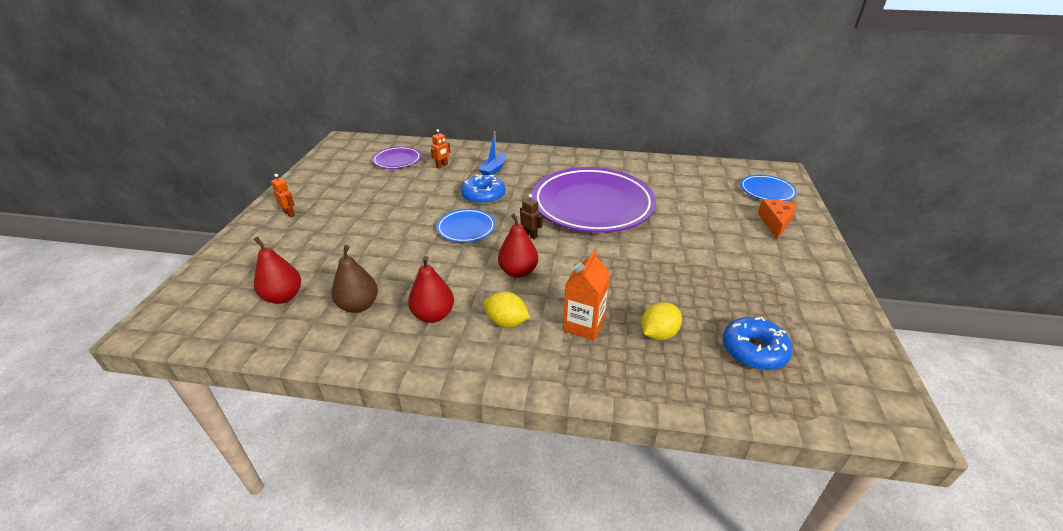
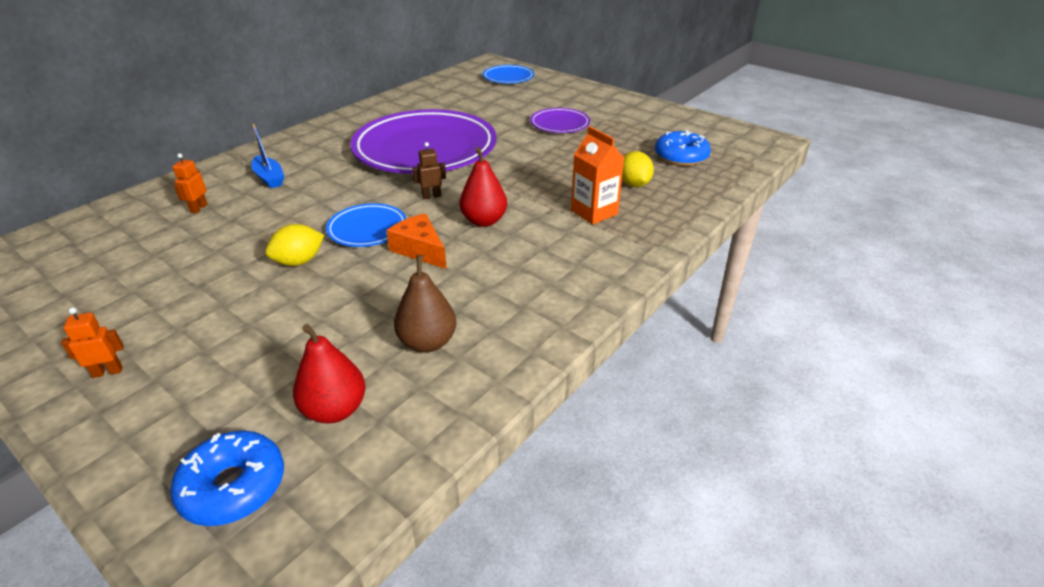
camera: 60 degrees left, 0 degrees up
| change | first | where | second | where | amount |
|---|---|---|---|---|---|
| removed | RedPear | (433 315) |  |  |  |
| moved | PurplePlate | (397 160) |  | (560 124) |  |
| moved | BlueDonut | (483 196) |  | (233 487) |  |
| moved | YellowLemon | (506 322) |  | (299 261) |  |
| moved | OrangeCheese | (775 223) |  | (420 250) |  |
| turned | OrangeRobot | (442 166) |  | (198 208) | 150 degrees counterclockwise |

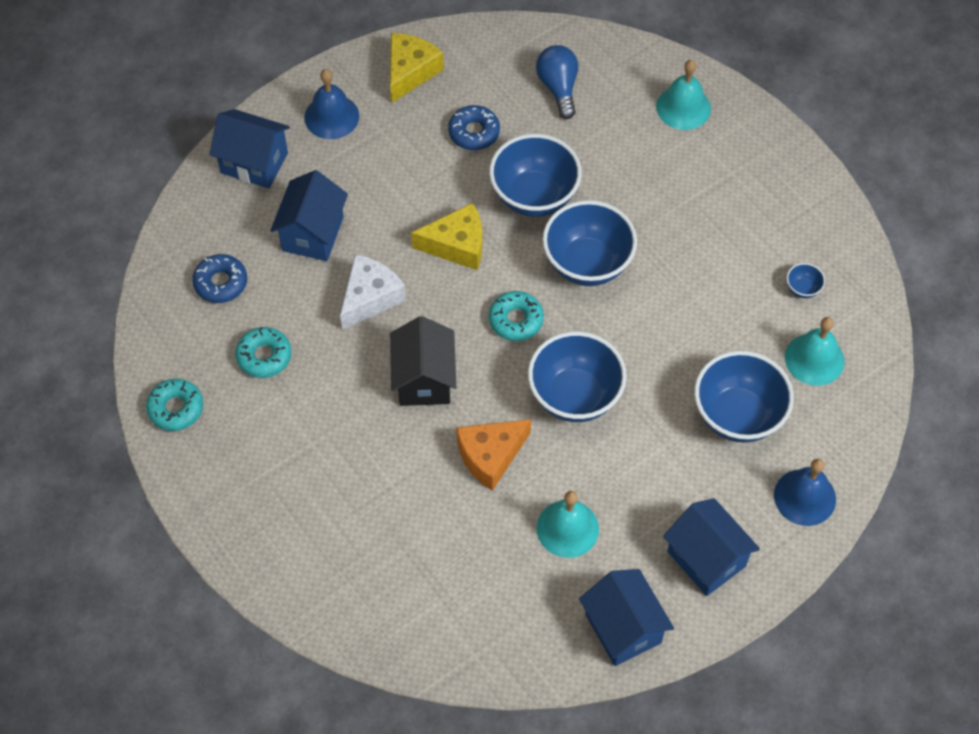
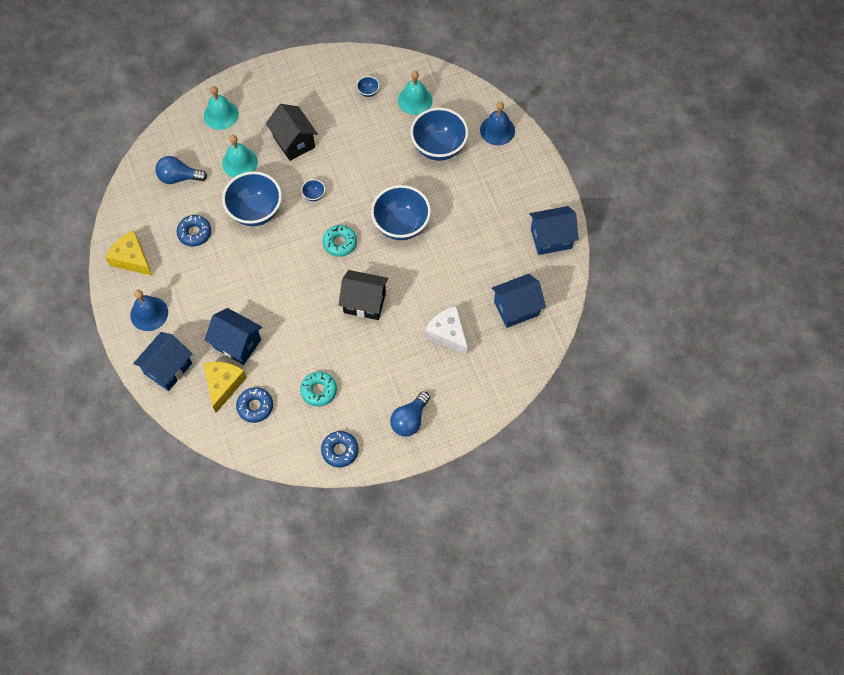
camera: 75 degrees left, 5 degrees up
| change | first | where | second | where | amount |
|---|---|---|---|---|---|
| removed | OrangeCheese | (490 456) |  |  |  |
| added |  |  | BlackHouse | (294 142) |  |
| added |  |  | BlueLightBulb | (410 420) |  |
| moved | WhiteCheese | (370 297) |  | (447 334) |  |
| moved | YellowCheese | (457 245) |  | (223 385) |  |
| moved | TurquoiseBell | (567 528) |  | (239 162) |  |
| moved | BlueHouse | (706 559) |  | (516 308) |  |
| recoloured | TurquoiseDonut | (176 408) | BlueDonut | (340 450) |  |
| resized | BlueBowl | (587 264) |  | (314 195) | x0.41 |

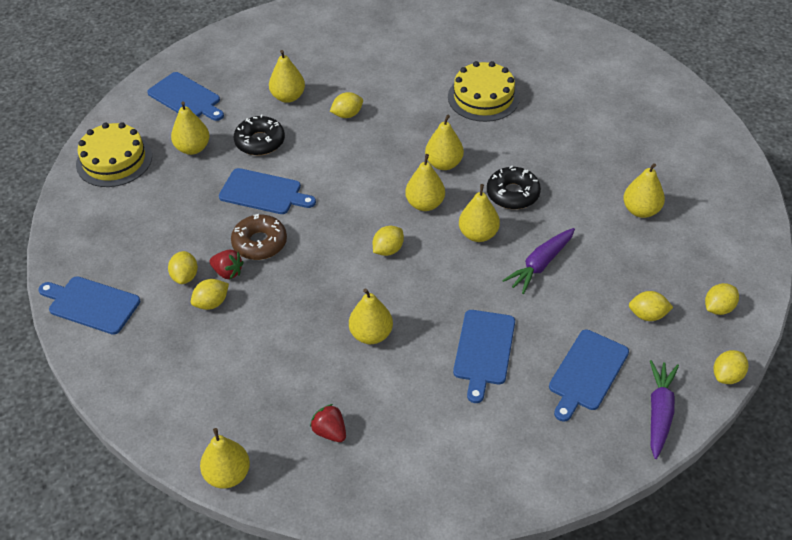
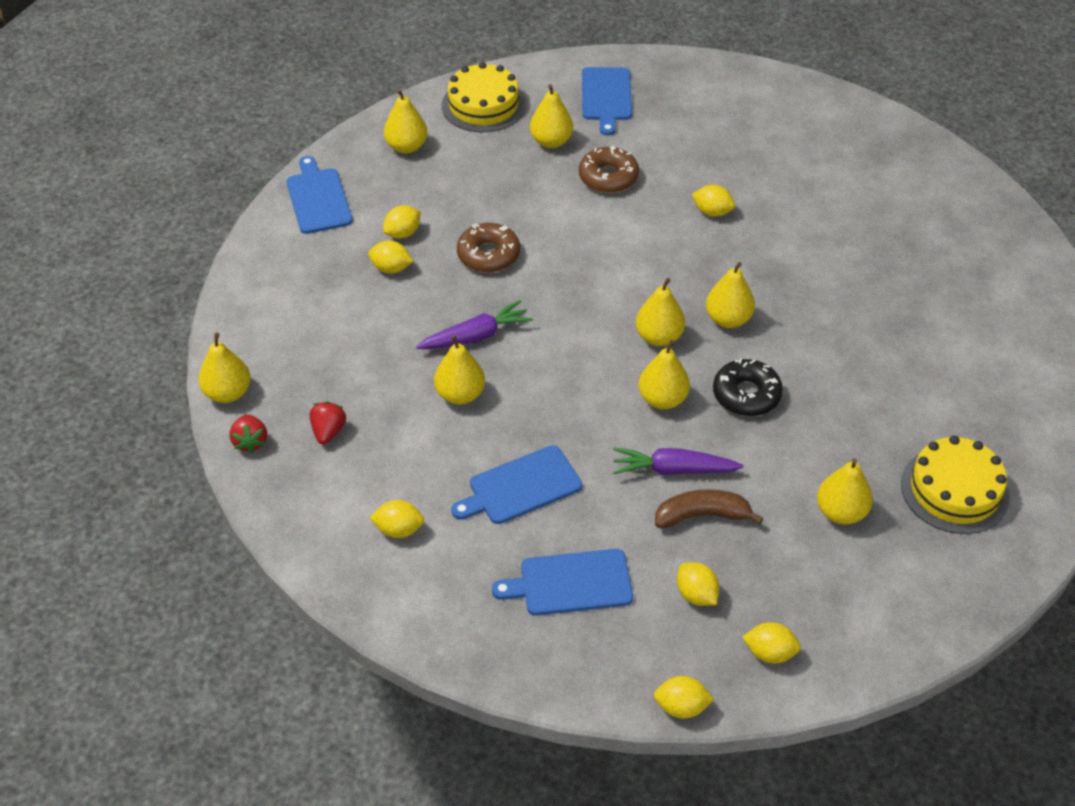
camera: 50 degrees right, 0 degrees up
| change | first | where | second | where | amount |
|---|---|---|---|---|---|
| removed | BlueCuttingBoard | (263 192) |  |  |  |
| added |  |  | BrownBanana | (702 515) |  |
| moved | RedStrawberry | (228 272) |  | (250 442) |  |
| moved | YellowPear | (288 97) |  | (406 147) |  |
| moved | YellowLemon | (388 250) |  | (399 530) |  |
| moved | YellowCake | (483 97) |  | (954 490) |  |
| moved | PurpleCarrot | (659 413) |  | (475 336) |  |
| recoloured | BlackDonut | (260 142) | BrownDonut | (608 177) |  |

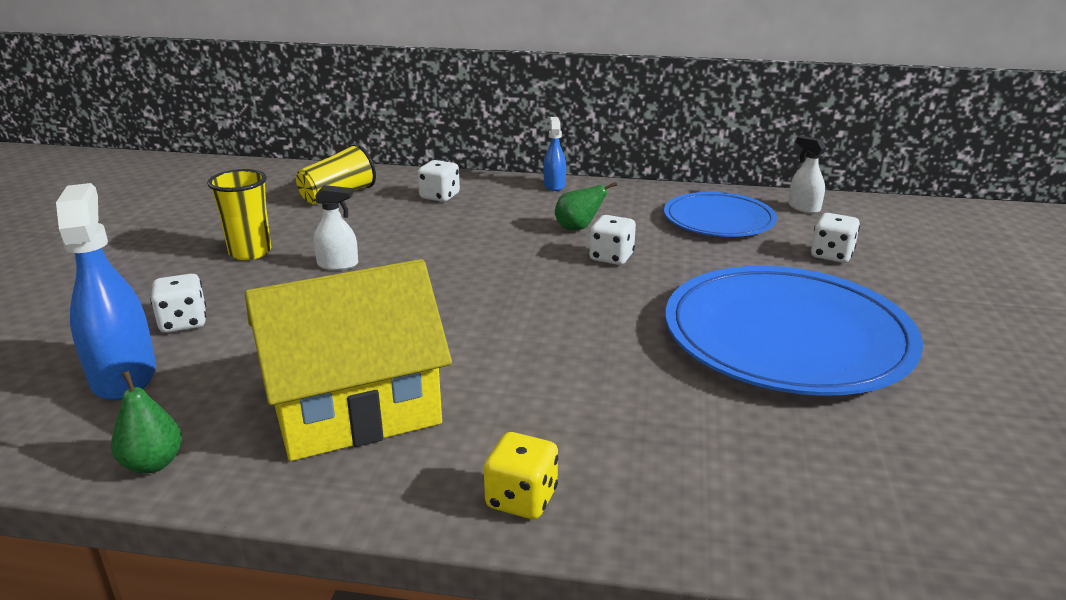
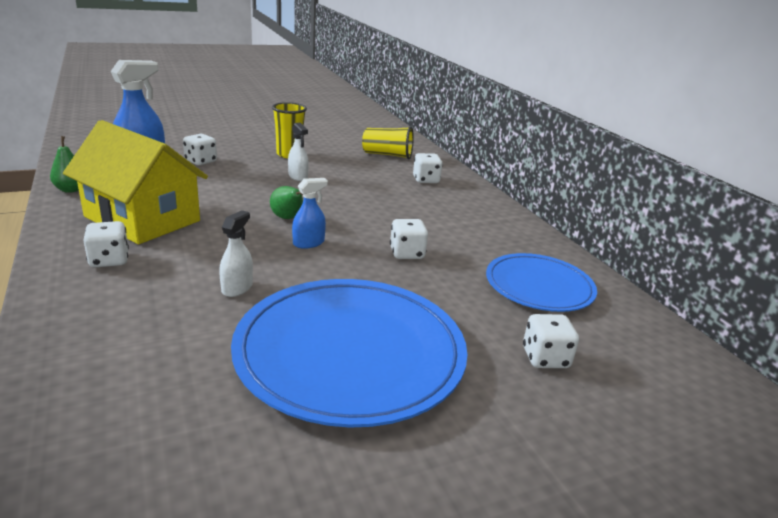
camera: 55 degrees right, 0 degrees up
| change | first | where | second | where | amount |
|---|---|---|---|---|---|
| removed | YellowDice | (521 499) |  |  |  |
| added |  |  | WhiteDice | (109 260) |  |
| moved | BlueSprayBottle | (554 185) |  | (308 243) |  |
| moved | GreenPear | (578 228) |  | (288 218) |  |
| moved | WhiteSprayBottle | (803 208) |  | (237 288) |  |

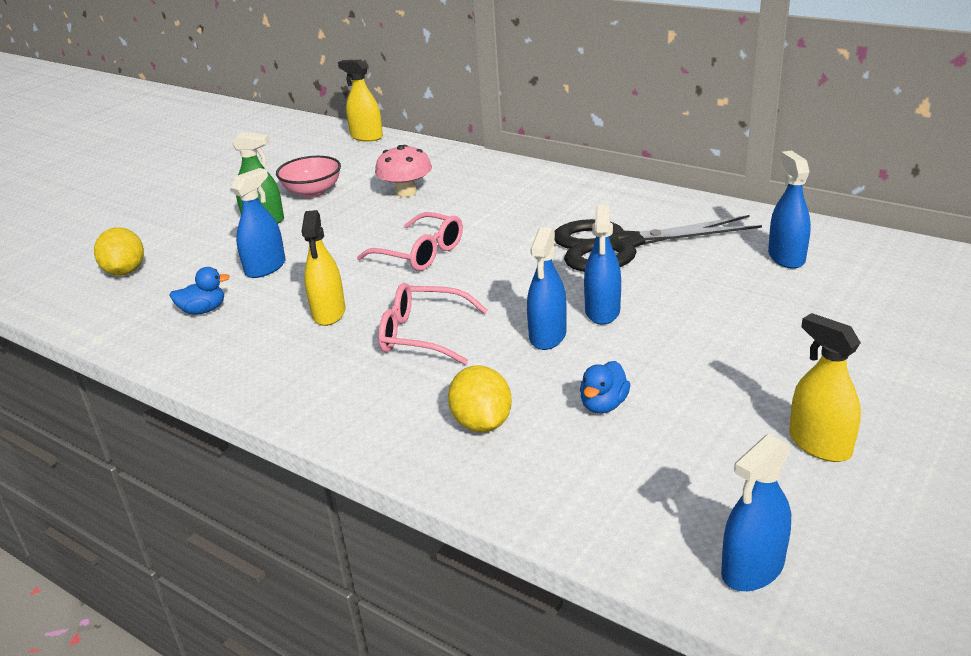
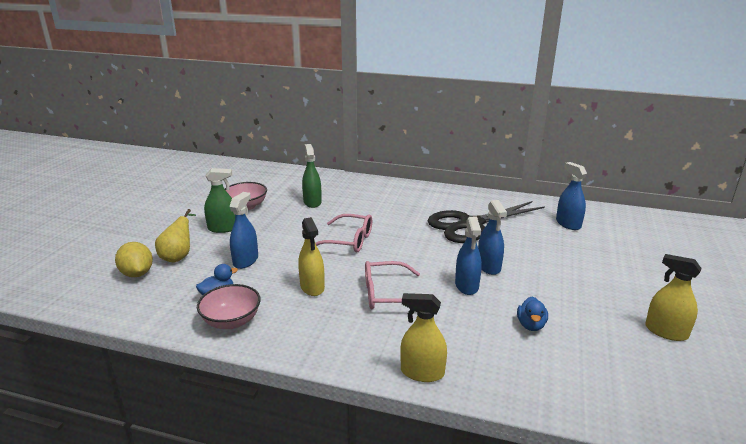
camera: 20 degrees left, 5 degrees down
| change | first | where | second | where | amount |
|---|---|---|---|---|---|
| removed | YellowLemon | (482 423) |  |  |  |
| removed | BlueSprayBottle | (752 568) |  |  |  |
| added |  |  | YellowPear | (178 256) |  |
| added |  |  | PinkBowl | (231 321) |  |
| moved | YellowSprayBottle | (366 137) |  | (422 372) |  |
| replaced | PinkMushroom | (406 192) | GreenSprayBottle | (312 202) |  |

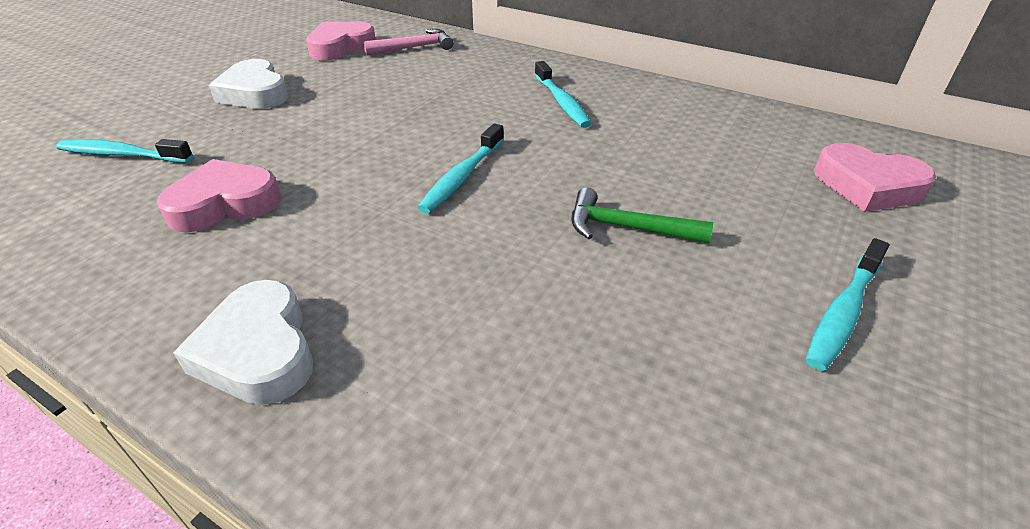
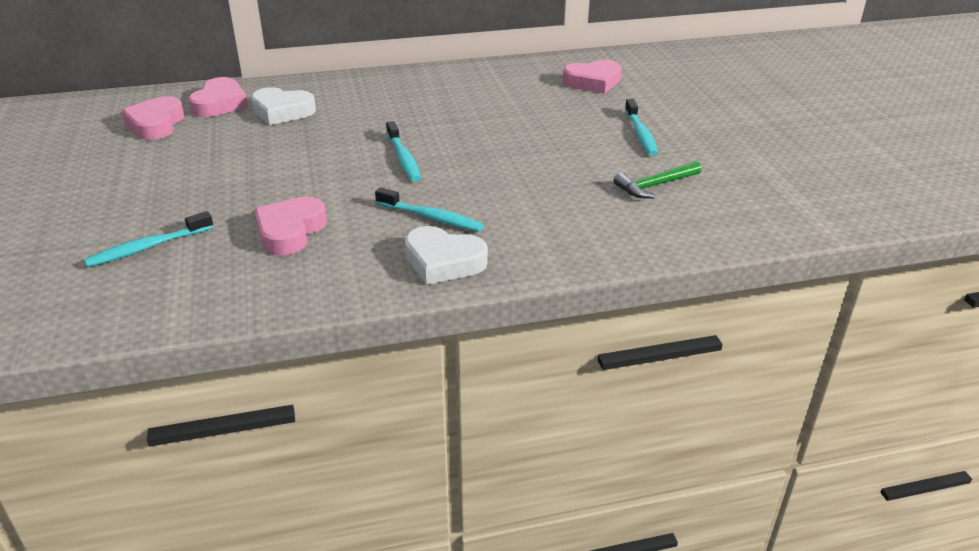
camera: 45 degrees left, 5 degrees down
| change | first | where | second | where | amount |
|---|---|---|---|---|---|
| moved | WhiteHeart | (255 93) |  | (282 111) |  |
| moved | TurquoiseToothbrush | (562 102) |  | (431 217) |  |
| moved | GreenHammer | (627 228) |  | (655 185) |  |
| replaced | PinkHammer | (414 48) | PinkHeart | (220 104) |  |

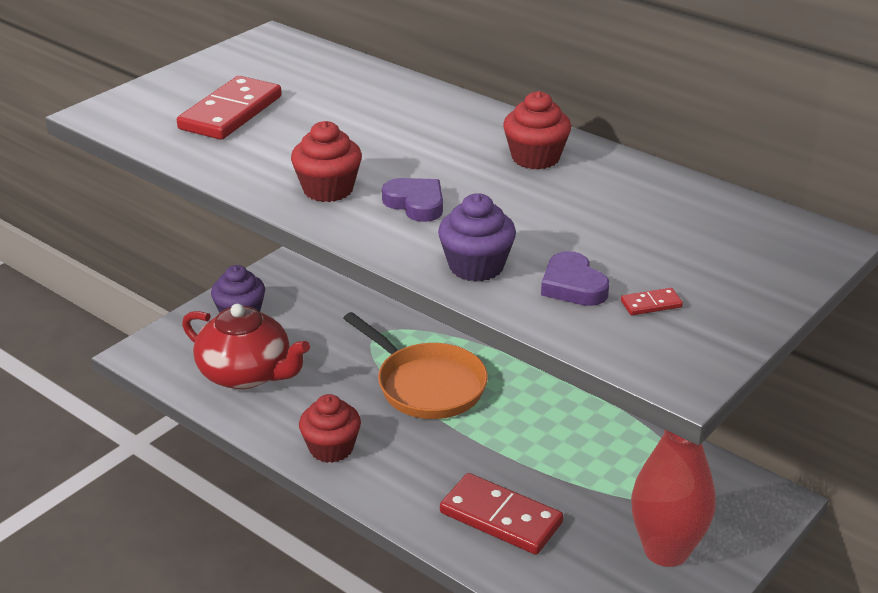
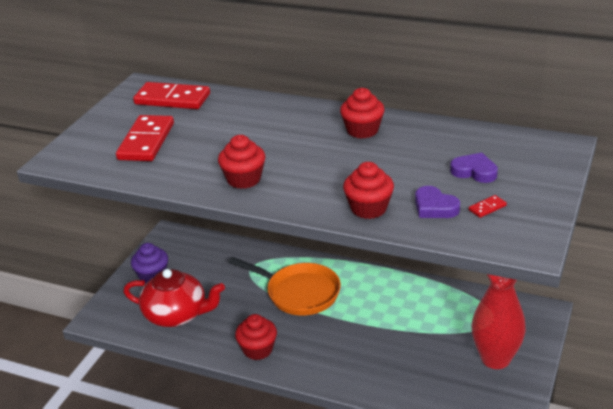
camera: 15 degrees left, 0 degrees up
| change | first | where | second | where | amount |
|---|---|---|---|---|---|
| moved | PurpleHeart | (416 204) |  | (474 171) |  |
| moved | RedDomino | (501 517) |  | (172 99) |  |
| recoloured | PurpleCupcake | (476 266) | RedCupcake | (369 208) |  |

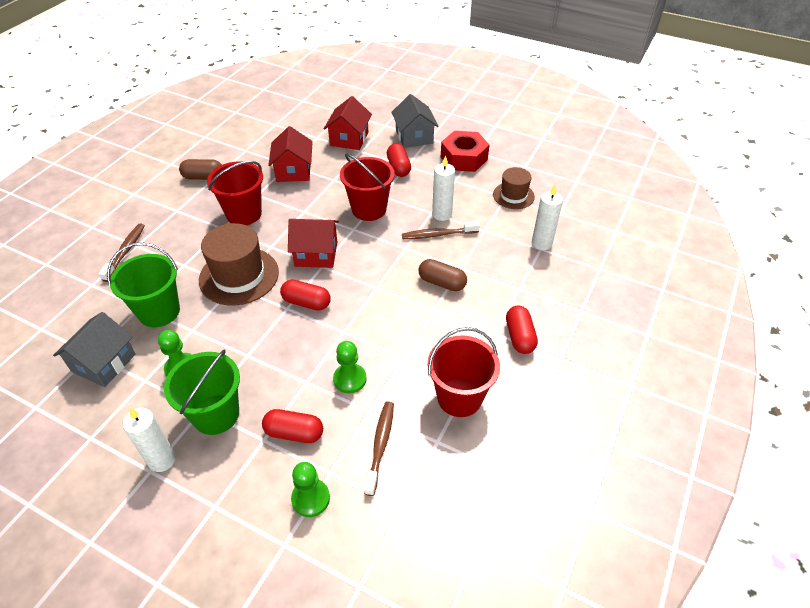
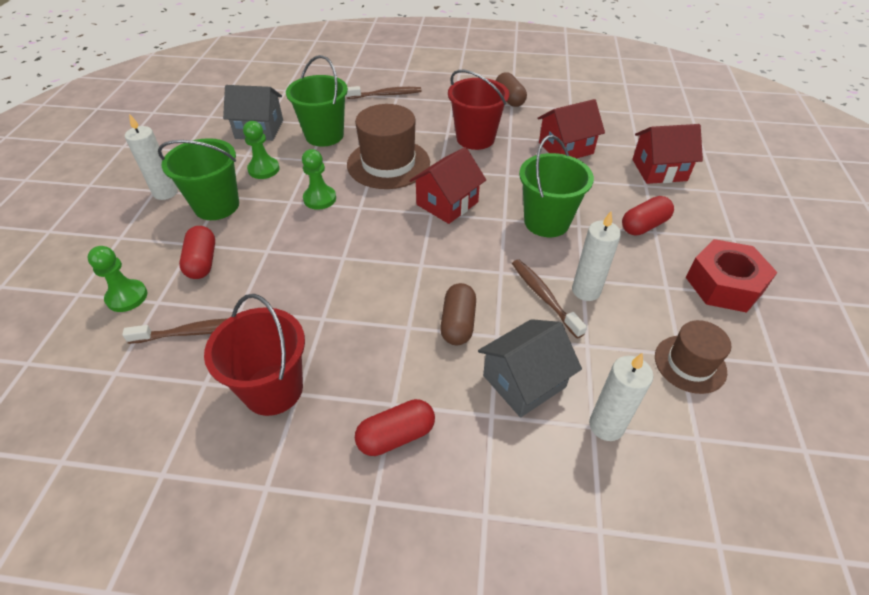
camera: 70 degrees right, 0 degrees up
| change | first | where | second | where | amount |
|---|---|---|---|---|---|
| removed | RedCapsule | (306 302) |  |  |  |
| moved | GreenPawn | (350 379) |  | (320 199) |  |
| moved | GreyHouse | (414 136) |  | (524 381) |  |
| recoloured | RedBucket | (369 209) | GreenBucket | (546 222) |  |
| turned | RedHouse | (316 254) |  | (447 203) | 60 degrees clockwise |

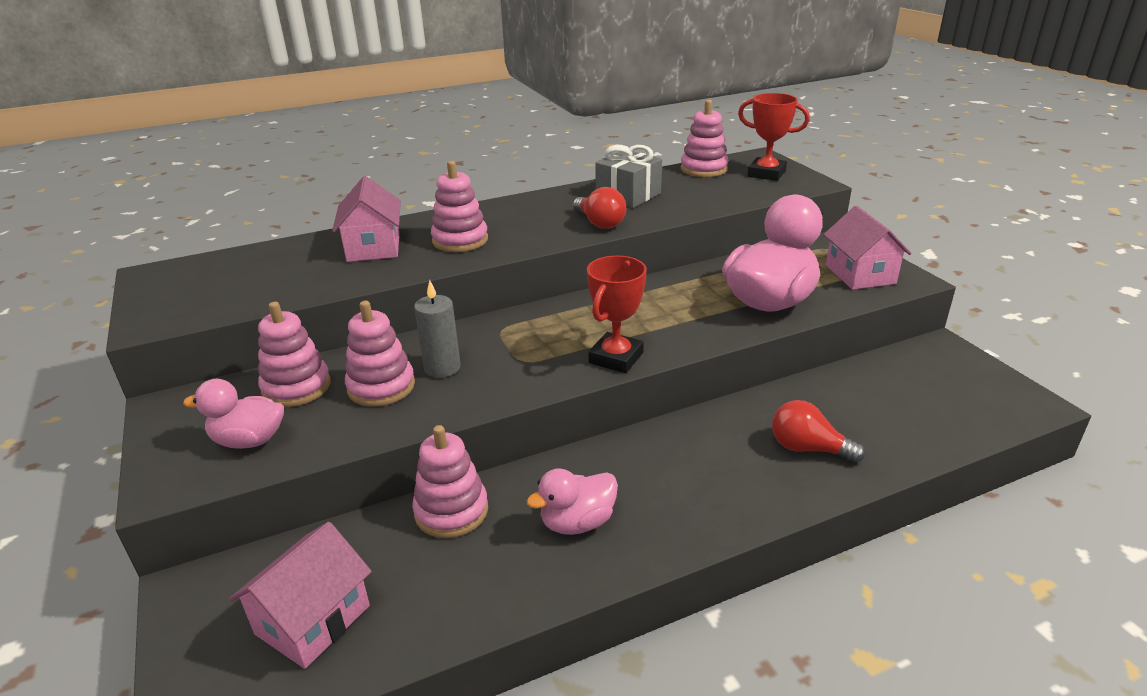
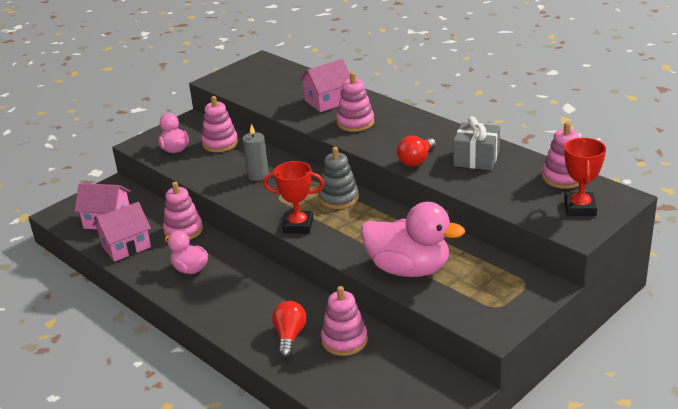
camera: 70 degrees right, 0 degrees up
| change | first | where | second | where | amount |
|---|---|---|---|---|---|
| added |  |  | GreyStackingToy | (338 198) |  |
| moved | PinkStackingToy | (381 387) |  | (344 340) |  |
| moved | PinkHouse | (860 274) |  | (126 246) |  |

